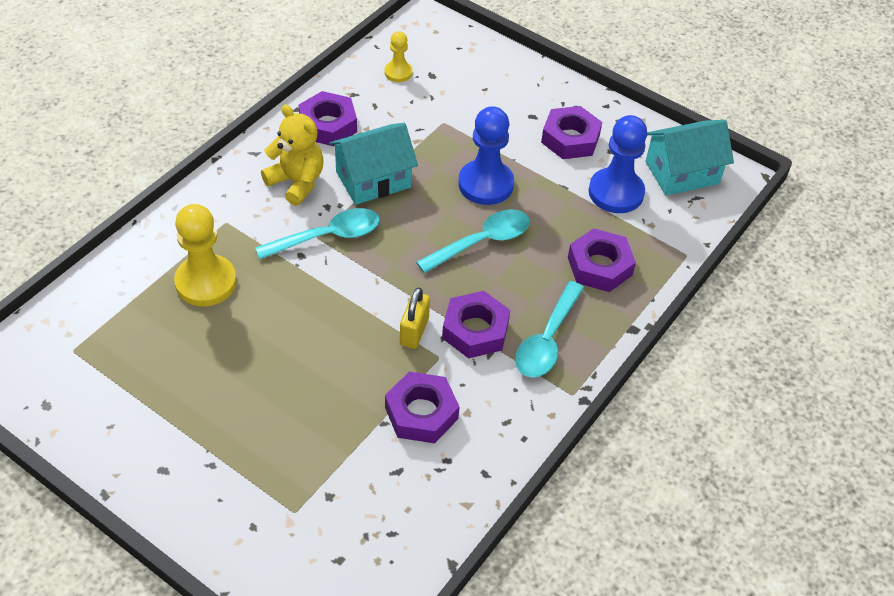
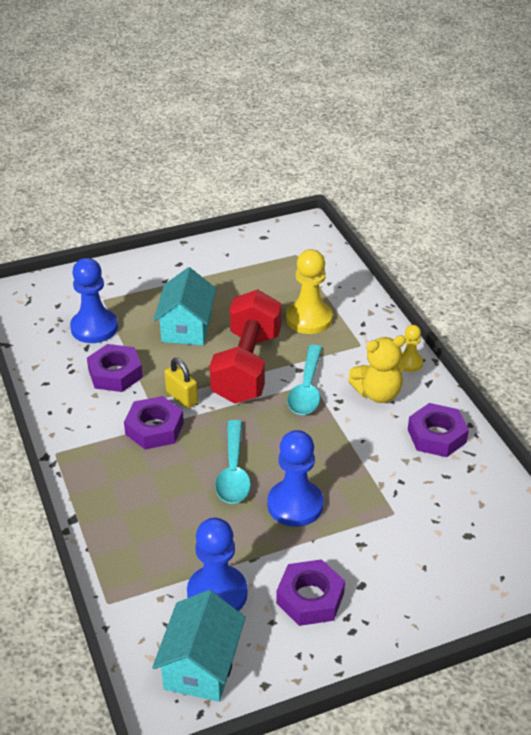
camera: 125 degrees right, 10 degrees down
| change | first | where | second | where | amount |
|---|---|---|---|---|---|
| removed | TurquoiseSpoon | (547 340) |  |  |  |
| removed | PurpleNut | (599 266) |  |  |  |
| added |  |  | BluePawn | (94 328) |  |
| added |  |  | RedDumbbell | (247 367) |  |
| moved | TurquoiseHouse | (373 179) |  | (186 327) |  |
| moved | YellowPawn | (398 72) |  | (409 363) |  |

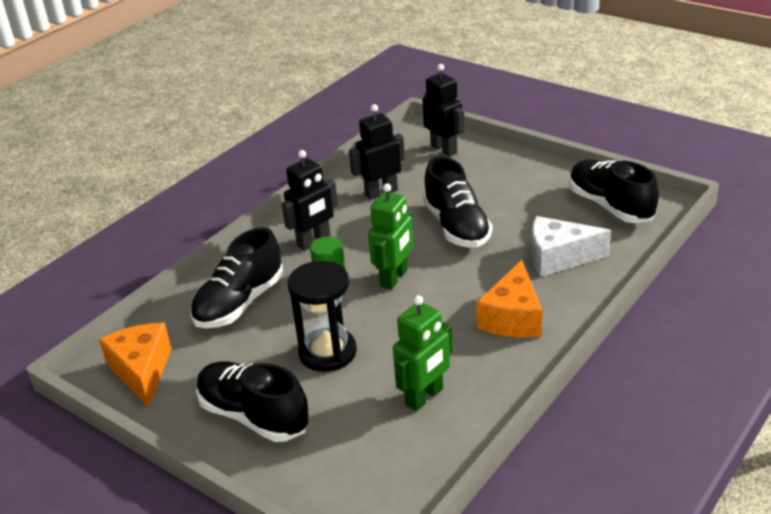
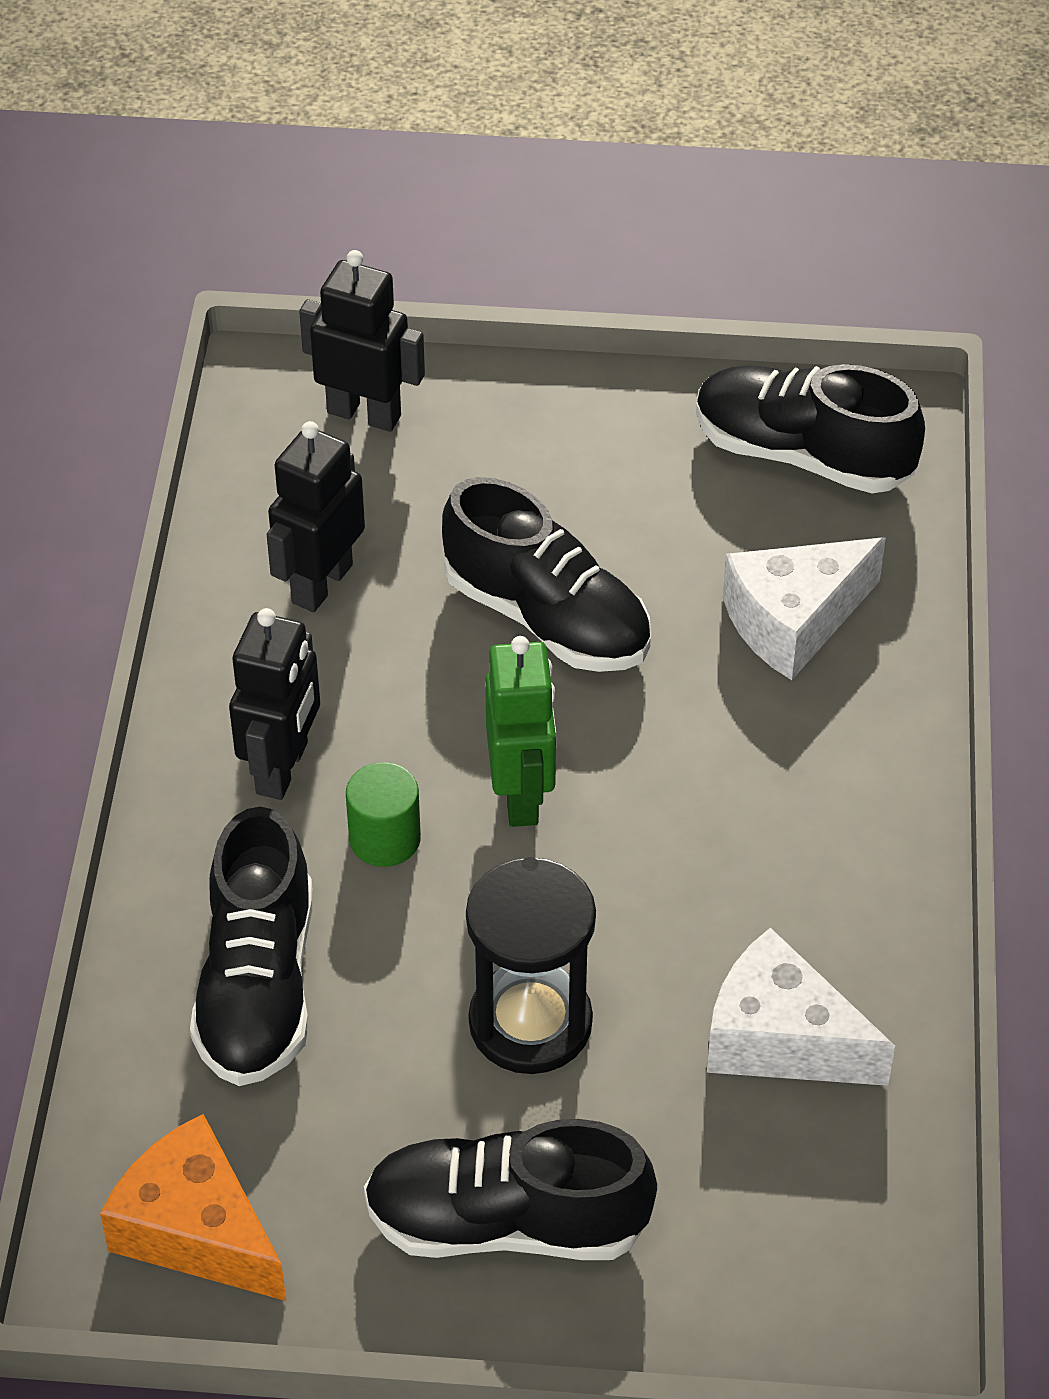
camera: 35 degrees left, 15 degrees up
| change | first | where | second | where | amount |
|---|---|---|---|---|---|
| removed | OrangeCheese | (512 317) |  |  |  |
| replaced | GreenRobot | (424 397) | WhiteCheese | (781 1039) |  |

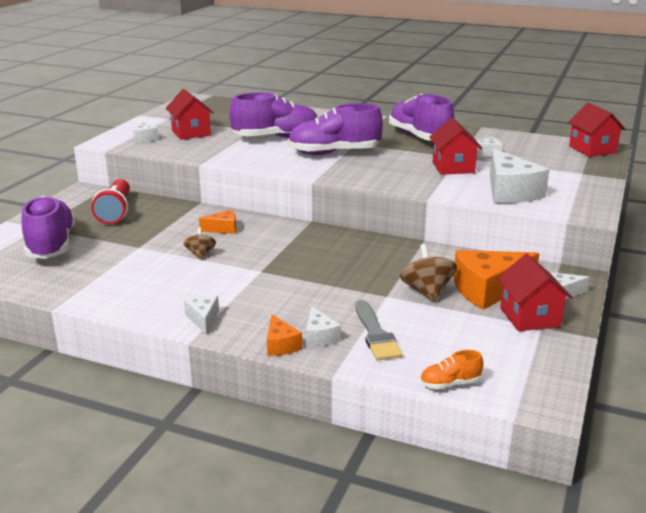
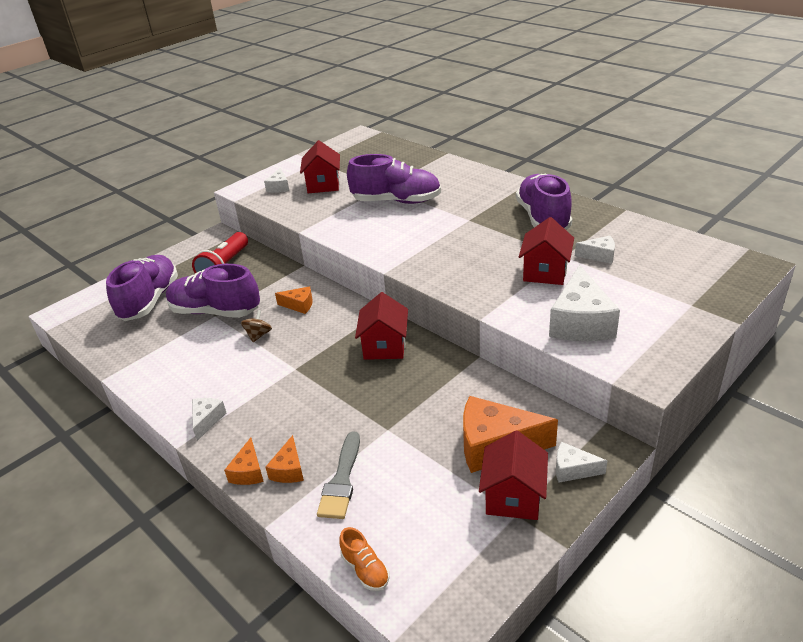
camera: 25 degrees right, 10 degrees up
| change | first | where | second | where | amount |
|---|---|---|---|---|---|
| removed | BrownSpinningTop | (427 291) |  |  |  |
| moved | PurpleShoe | (334 153) |  | (215 311) |  |
| moved | RedHouse | (592 149) |  | (384 346) |  |
| recoloured | WhiteCheese | (319 337) | OrangeCheese | (289 469) |  |
| turned | OrangeShoe | (449 384) |  | (365 569) | 135 degrees counterclockwise |

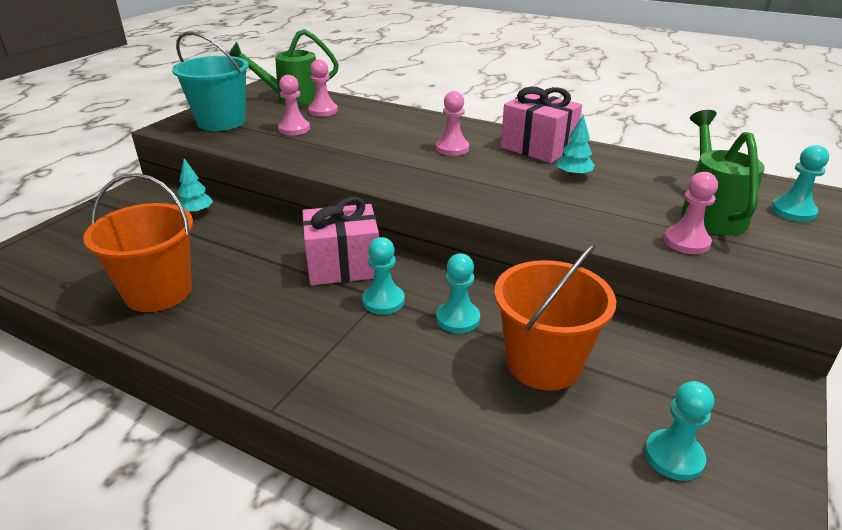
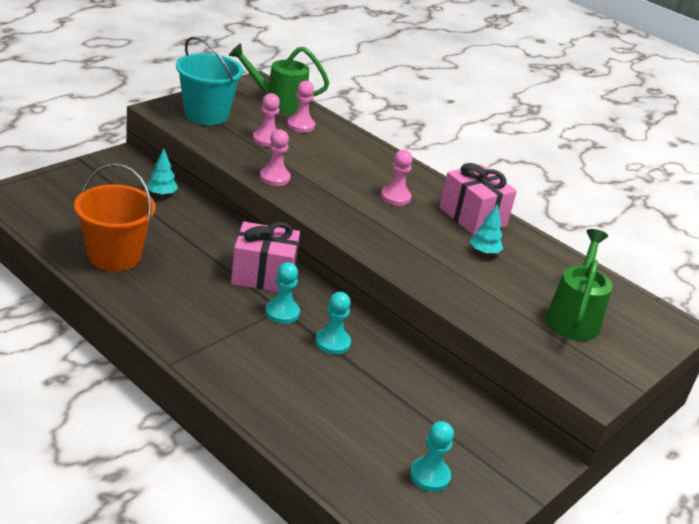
camera: 10 degrees right, 0 degrees up
| change | first | where | second | where | amount |
|---|---|---|---|---|---|
| removed | OrangeBucket | (543 363) |  |  |  |
| removed | TurquoisePawn | (793 211) |  |  |  |
| moved | PinkPawn | (686 242) |  | (274 178) |  |

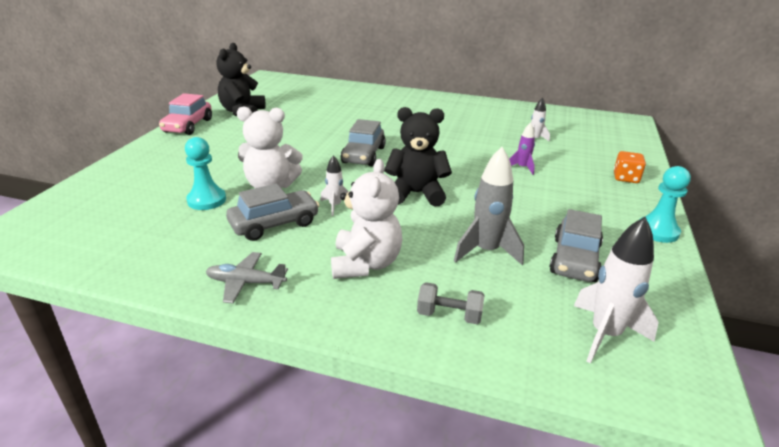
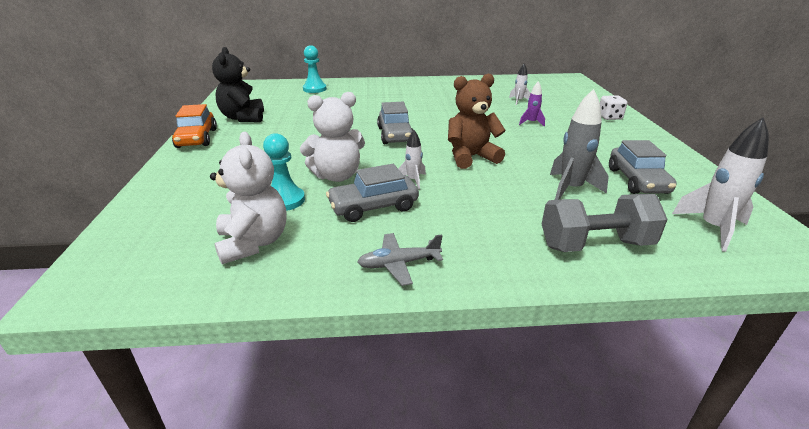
camera: 20 degrees left, 0 degrees up
| change | first | where | second | where | amount |
|---|---|---|---|---|---|
| moved | WhiteTeddyBear | (365 264) |  | (253 243) |  |
| moved | TurquoisePawn | (657 231) |  | (314 89) |  |
| recoloured | PinkCar | (188 126) | OrangeCar | (197 138) |  |
| recoloured | BlackTeddyBear | (416 194) | BrownTeddyBear | (471 157) |  |
| recoloured | OrangeDice | (625 178) | WhiteDice | (609 117) |  |
| turned | GreyCar | (274 224) |  | (373 207) | 150 degrees counterclockwise |
| resized | GreyDumbbell | (449 315) |  | (595 245) | x1.80 |

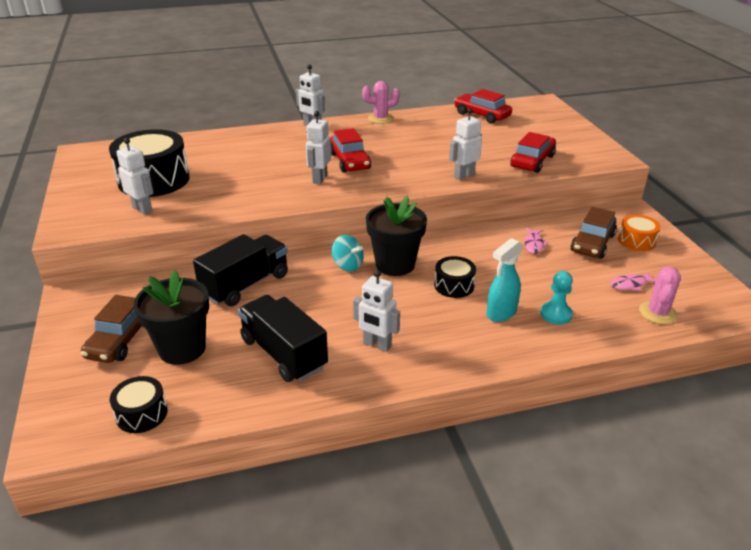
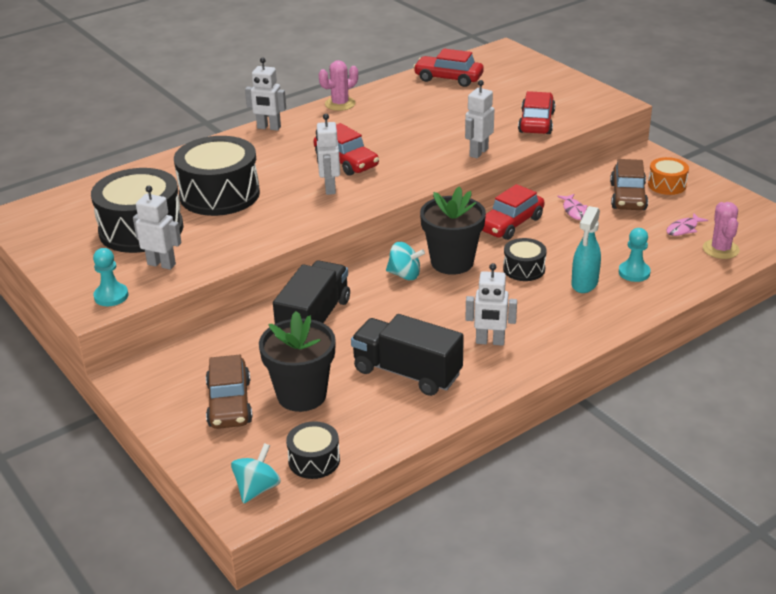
camera: 20 degrees left, 0 degrees up
| change | first | where | second | where | amount |
|---|---|---|---|---|---|
| added |  |  | TurquoisePawn | (111 296) |  |
| added |  |  | BlackDrum | (219 194) |  |
| added |  |  | TurquoiseSpinningTop | (257 488) |  |
| added |  |  | RedCar | (510 224) |  |

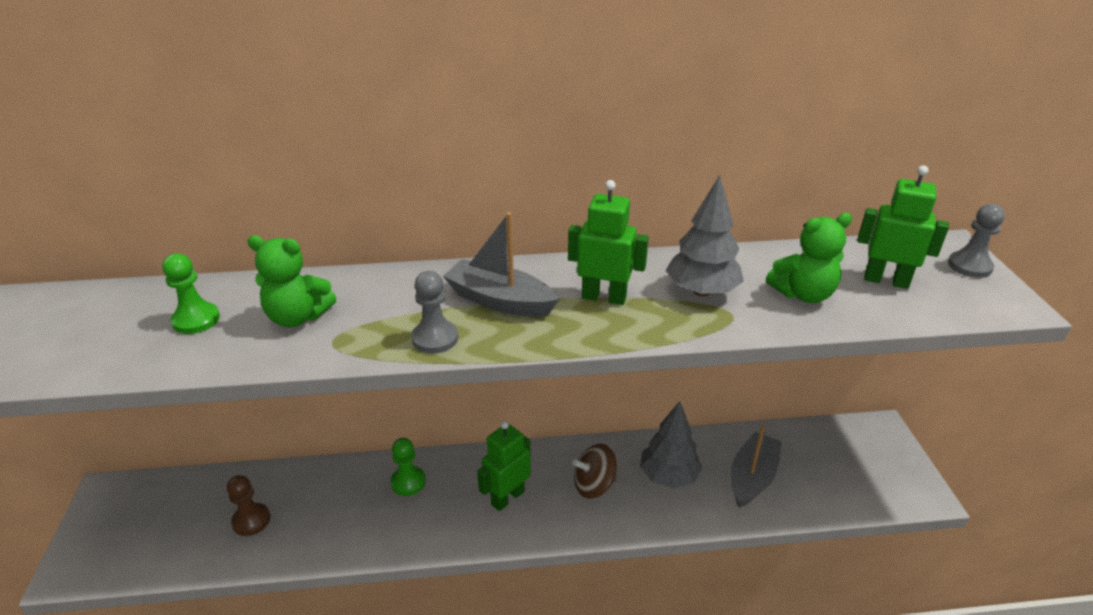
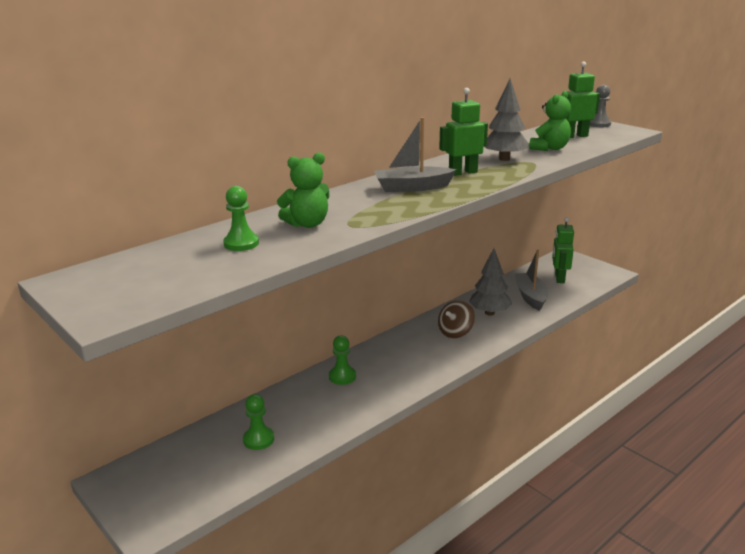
camera: 35 degrees left, 10 degrees down
| change | first | where | second | where | amount |
|---|---|---|---|---|---|
| removed | GreyPawn | (435 338) |  |  |  |
| moved | GreenRobot | (507 497) |  | (559 278) |  |
| recoloured | BrownPawn | (251 520) | GreenPawn | (258 439) |  |

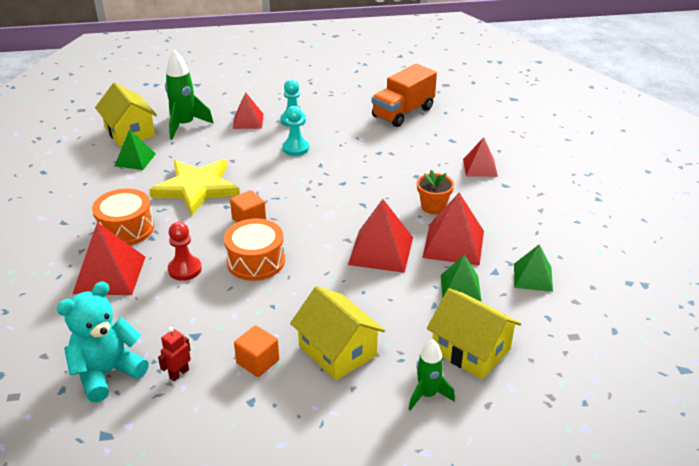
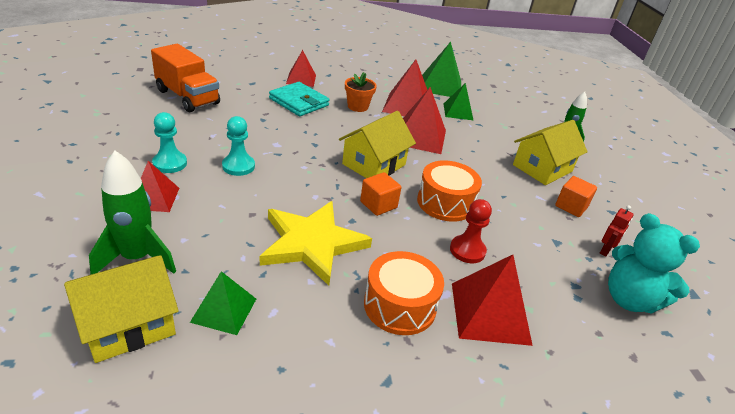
camera: 95 degrees left, 0 degrees up
| change | first | where | second | where | amount |
|---|---|---|---|---|---|
| added |  |  | TurquoiseWallet | (299 102) |  |
| moved | YellowHouse | (470 350) |  | (374 164) |  |
| turned | RedRobot | (179 373) |  | (605 251) | 90 degrees counterclockwise |
| resized | GreenPyramid | (533 277) |  | (440 86) | x1.57 |

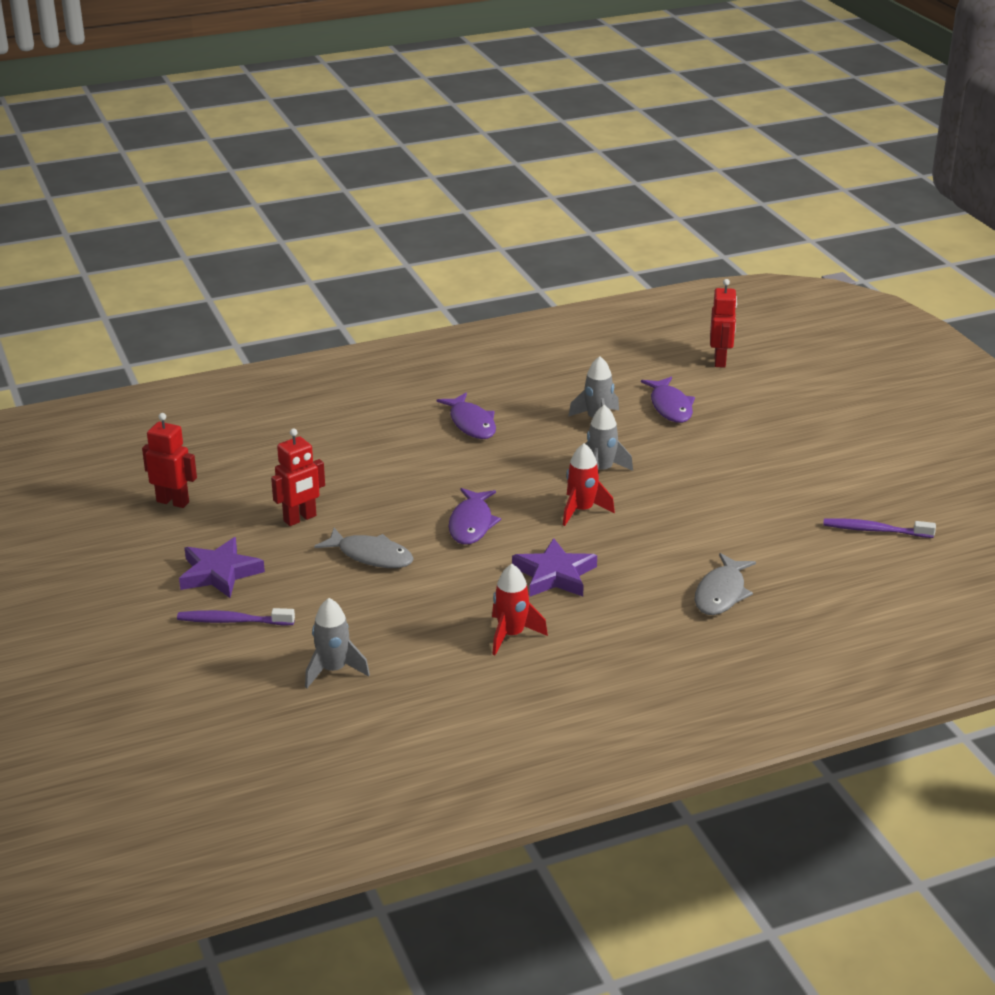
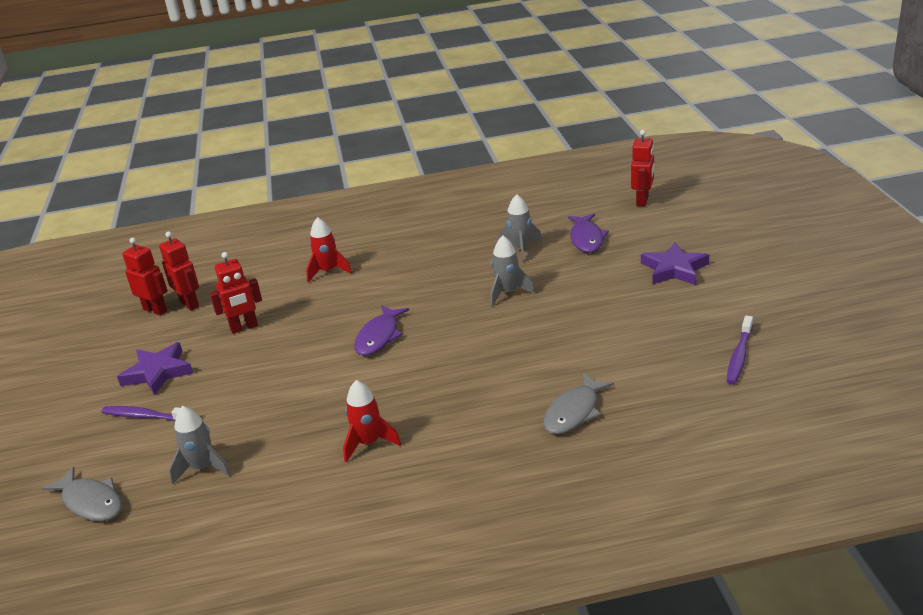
camera: 15 degrees right, 0 degrees up
| change | first | where | second | where | amount |
|---|---|---|---|---|---|
| removed | PurpleFish | (471 423) |  |  |  |
| added |  |  | RedRobot | (190 304) |  |
| moved | GreyFish | (371 556) |  | (91 502) |  |
| moved | PurpleStar | (555 575) |  | (674 269) |  |
| moved | RedRocket | (582 510) |  | (328 271) |  |
| turned | PurpleToothbrush | (875 530) |  | (739 356) | 90 degrees counterclockwise |

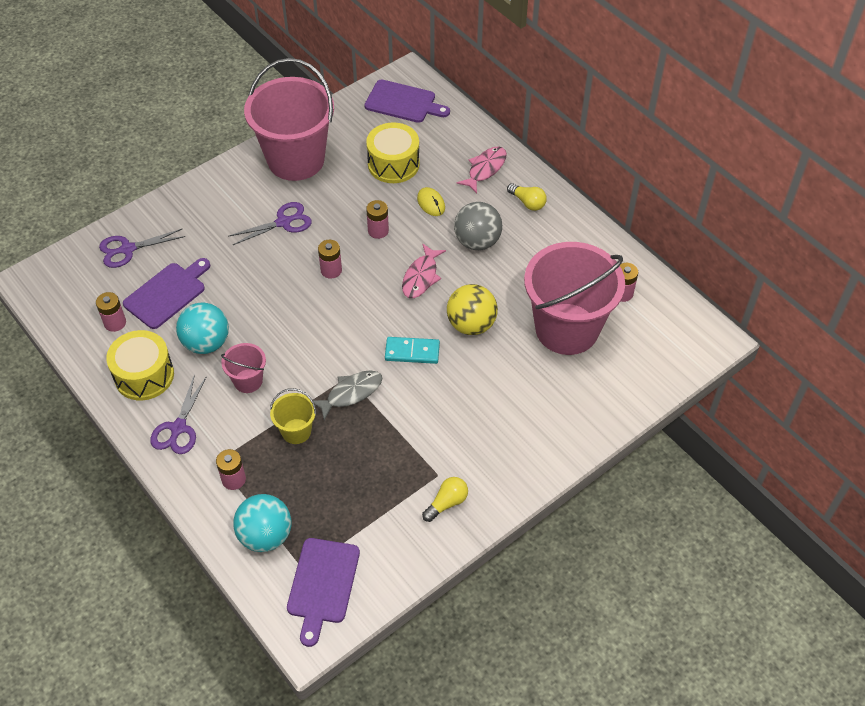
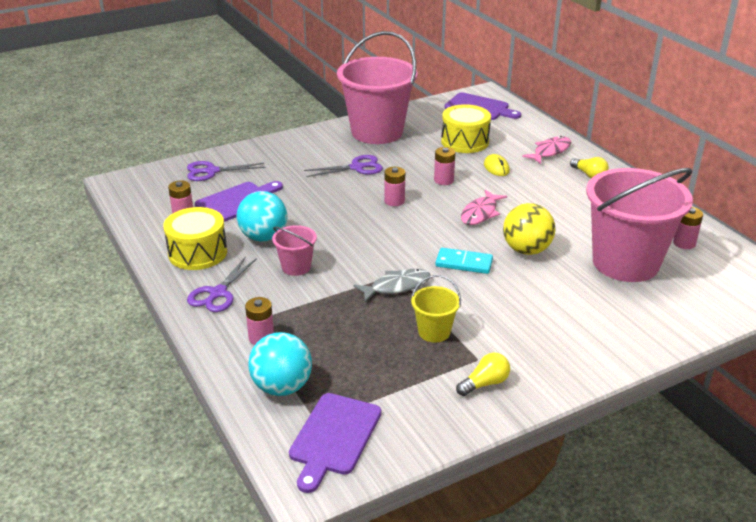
camera: 10 degrees right, 20 degrees down
| change | first | where | second | where | amount |
|---|---|---|---|---|---|
| removed | GreyBall | (477 241) |  |  |  |
| moved | YellowBucket | (296 431) |  | (434 332) |  |

